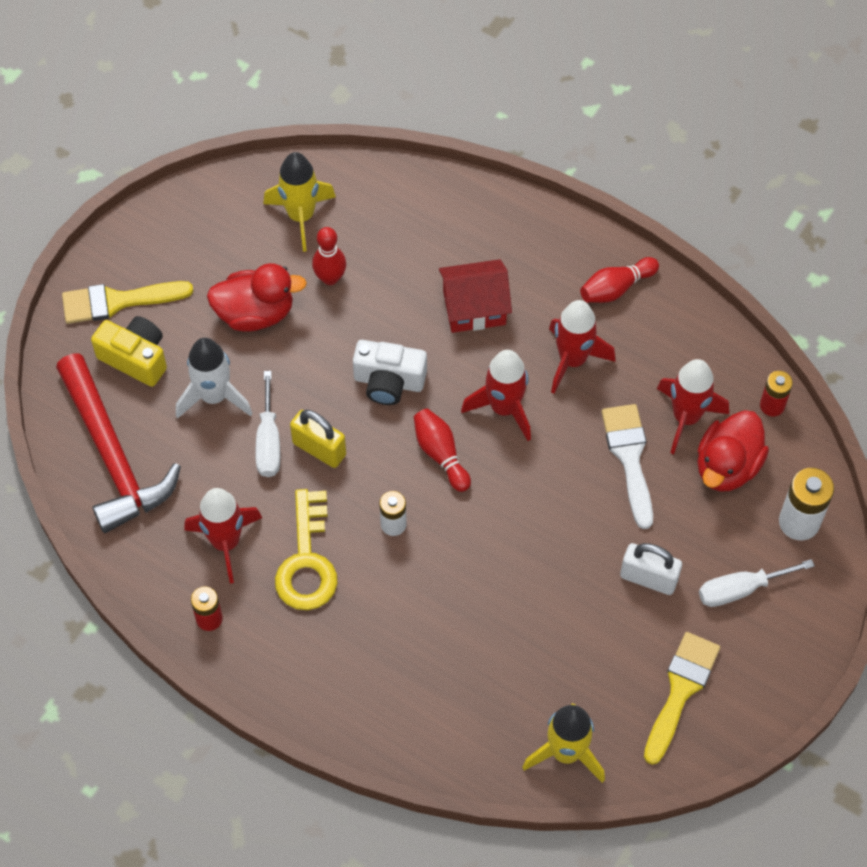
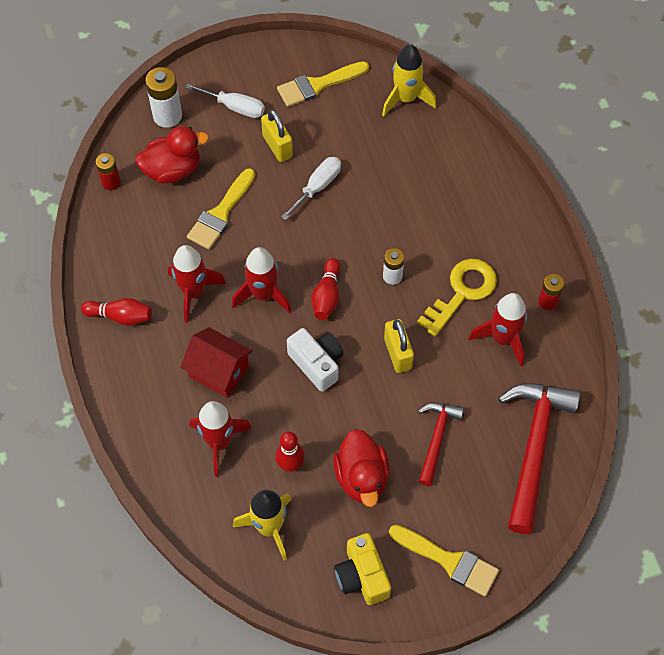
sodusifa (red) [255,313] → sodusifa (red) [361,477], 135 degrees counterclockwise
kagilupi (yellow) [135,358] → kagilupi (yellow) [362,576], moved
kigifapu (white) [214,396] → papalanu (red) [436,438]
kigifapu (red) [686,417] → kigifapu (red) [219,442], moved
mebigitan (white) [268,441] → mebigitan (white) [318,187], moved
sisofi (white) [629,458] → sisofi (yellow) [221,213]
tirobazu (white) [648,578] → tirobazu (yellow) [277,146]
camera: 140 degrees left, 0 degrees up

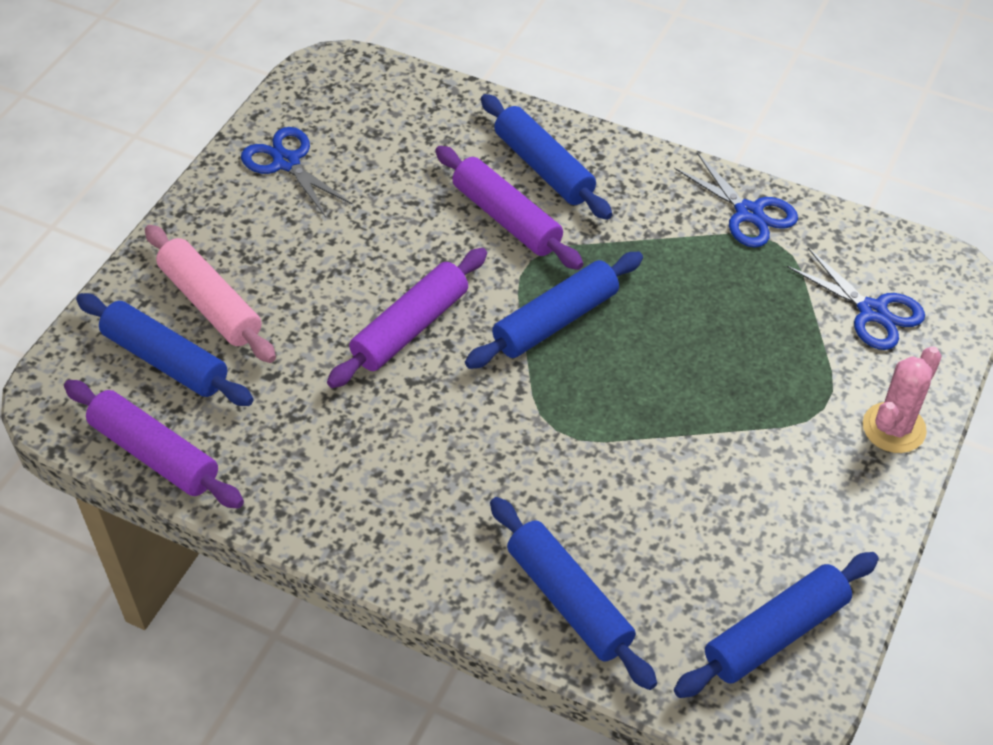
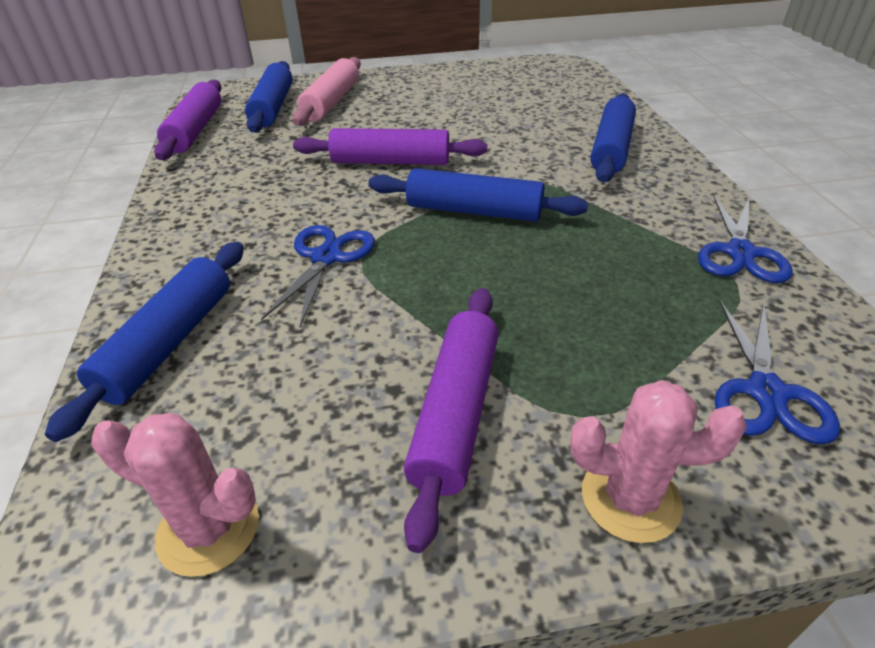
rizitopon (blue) [287,162] → rizitopon (blue) [326,258], moved
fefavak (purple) [506,218] → fefavak (purple) [455,413], moved
fefavak (blue) [775,633] → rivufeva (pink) [208,529]
camera: 55 degrees right, 10 degrees down

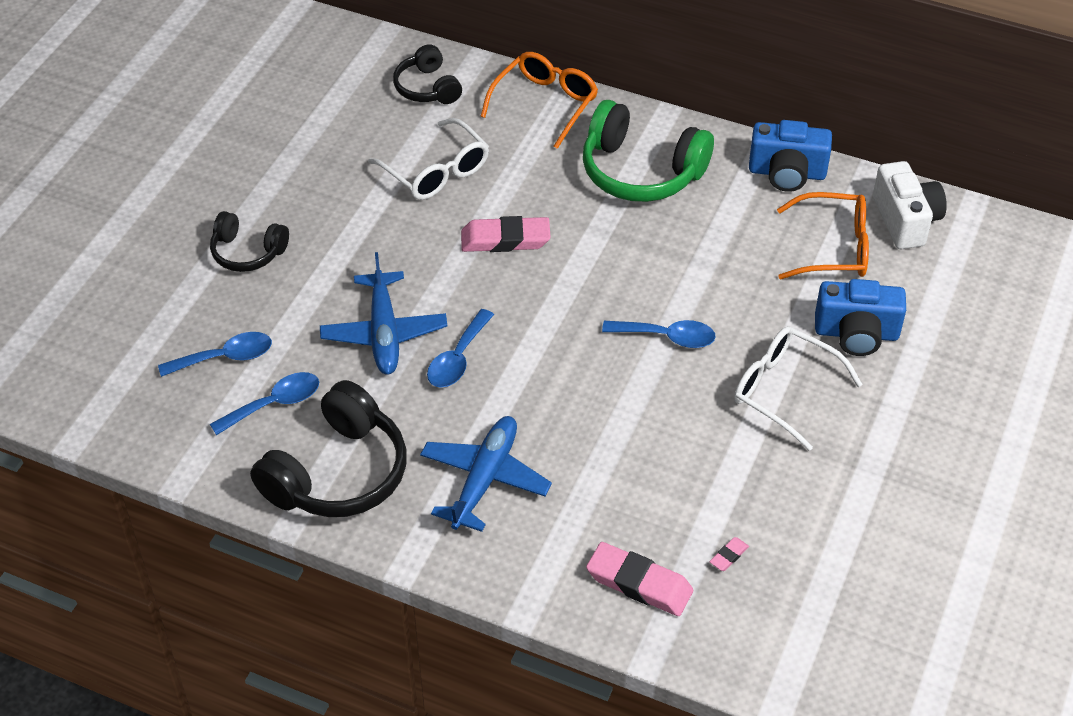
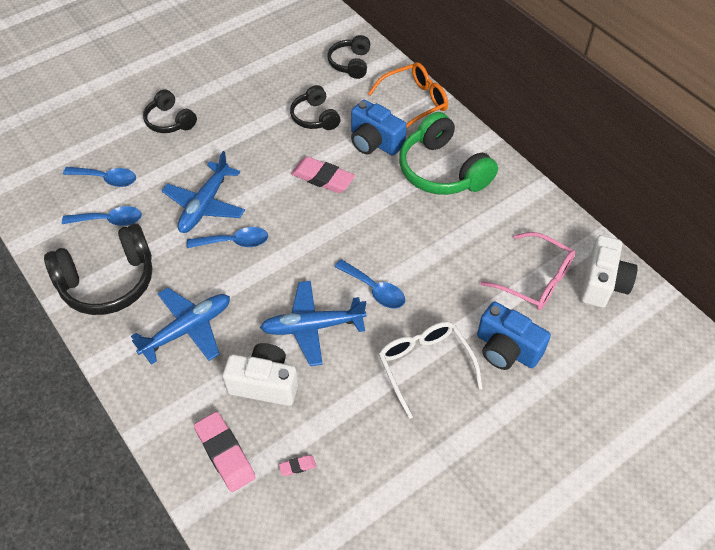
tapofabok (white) [436,171] → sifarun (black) [315,117]
kagilupi (blue) [787,173] → kagilupi (blue) [374,142], moved
tapofabok (orange) [832,248] → tapofabok (pink) [535,279]
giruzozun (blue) [458,358] → giruzozun (blue) [234,242], 150 degrees counterclockwise
- → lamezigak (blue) [312,327]
- → kagilupi (white) [264,383]
camera: 30 degrees right, 5 degrees up

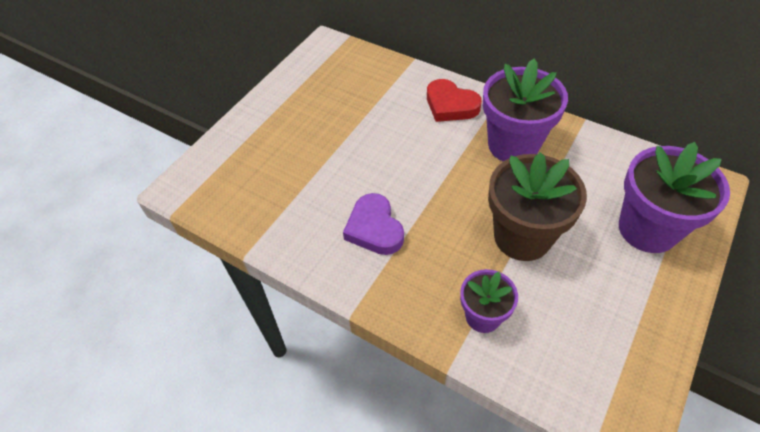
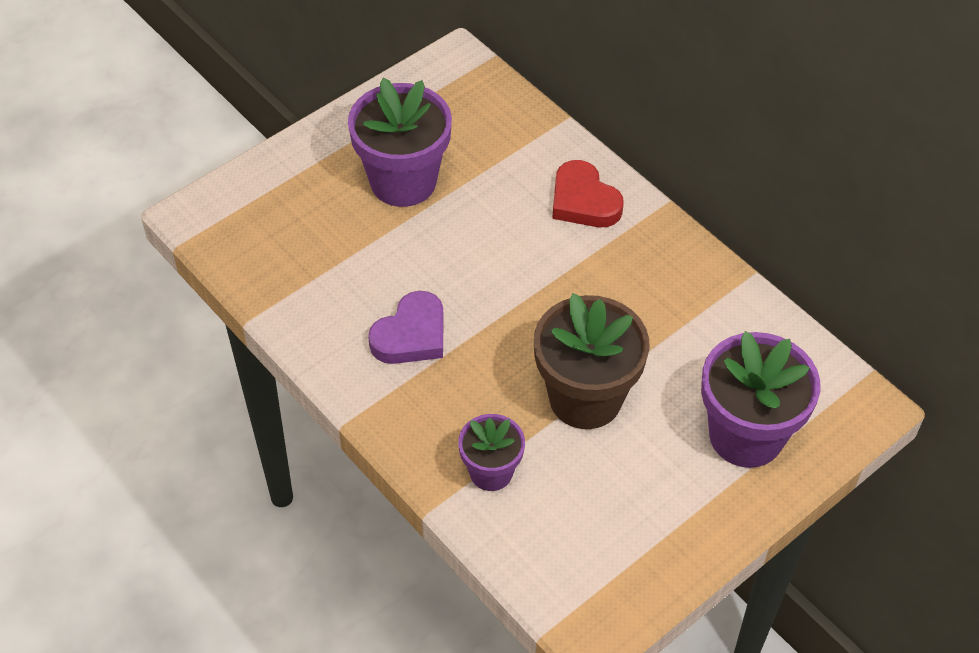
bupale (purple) [513,145] → bupale (purple) [403,181], moved
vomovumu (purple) [374,228] → vomovumu (purple) [411,335], 135 degrees counterclockwise
camera: 15 degrees right, 0 degrees up

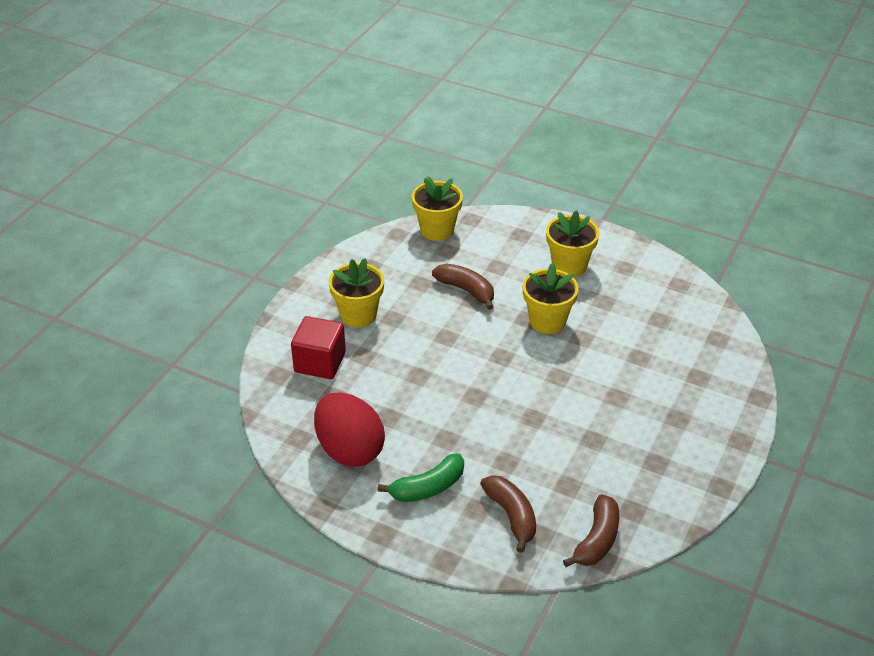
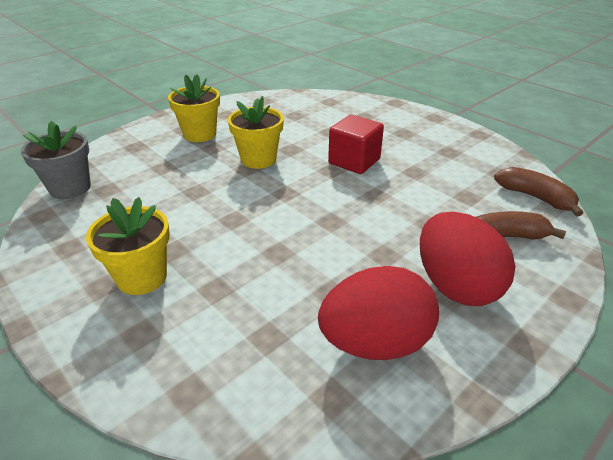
bupale (yellow) [437,230] → bupale (grey) [70,188]
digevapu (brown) [466,290] → -
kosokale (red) [320,362] → kosokale (red) [354,161], moved
digevapu (green) [428,487] → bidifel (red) [455,286]
camera: 70 degrees left, 5 degrees down

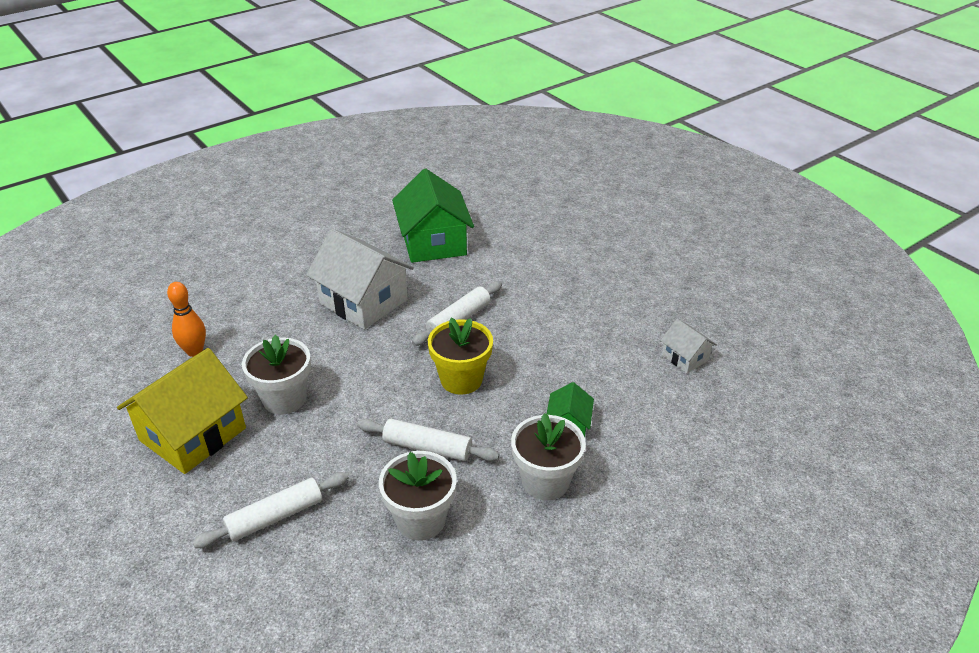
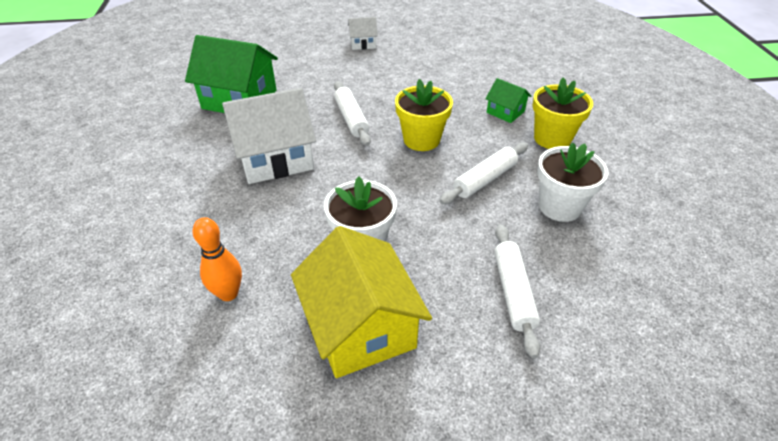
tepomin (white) [685,357] → tepomin (white) [363,44], moved
bupale (white) [545,481] → bupale (yellow) [552,138]
camera: 60 degrees left, 5 degrees up

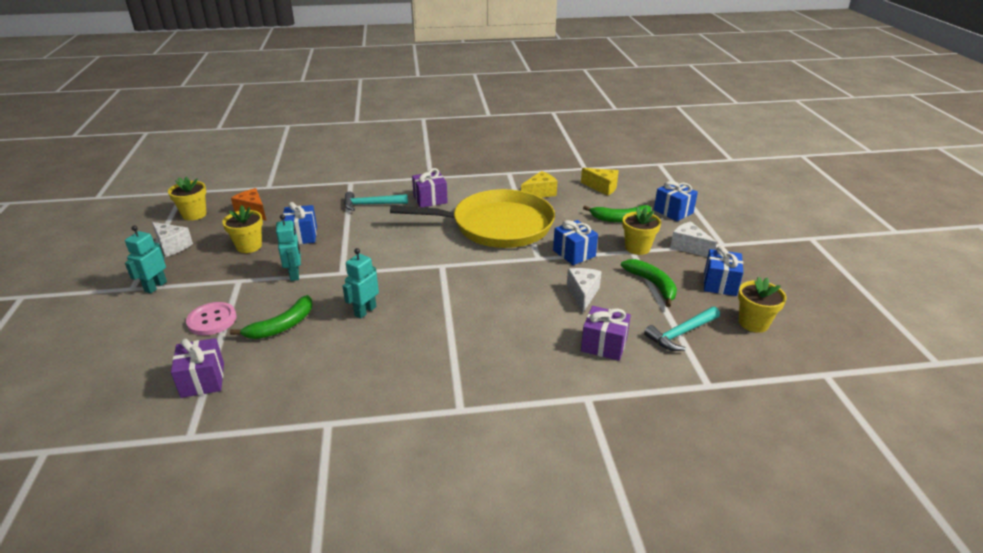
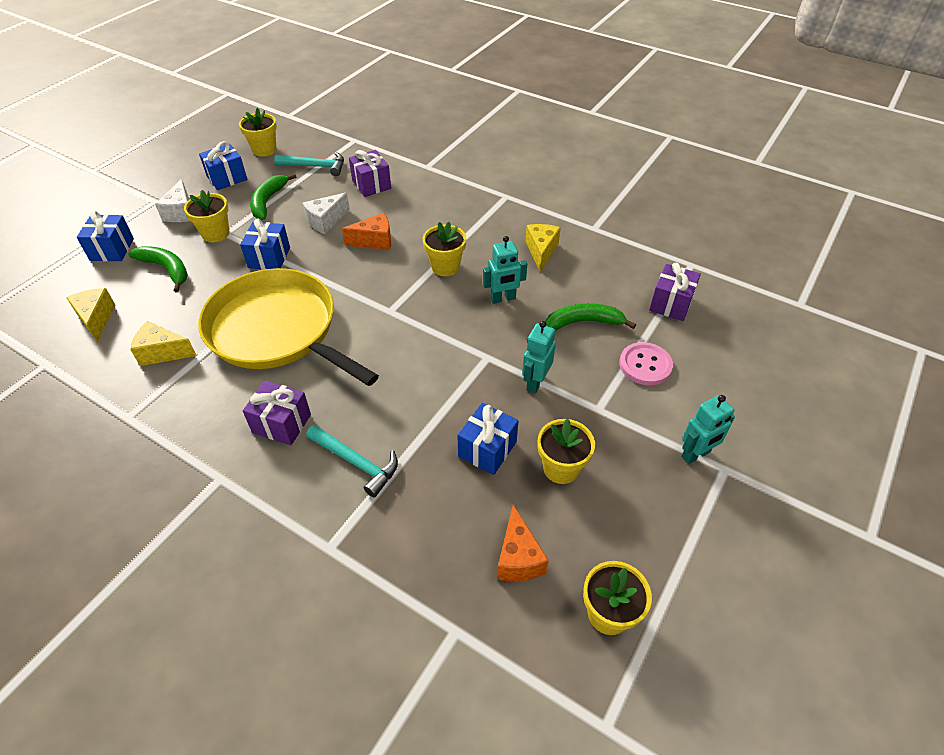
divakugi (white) [172,246] → -
- → divakugi (orange) [374,241]
- → bupale (yellow) [445,267]
- → divakugi (yellow) [541,251]
camera: 140 degrees left, 15 degrees up

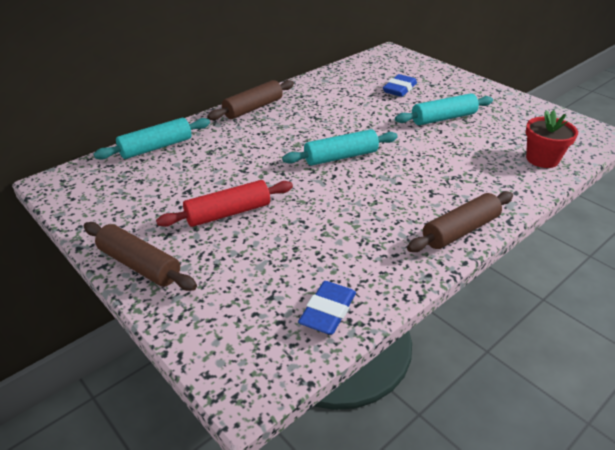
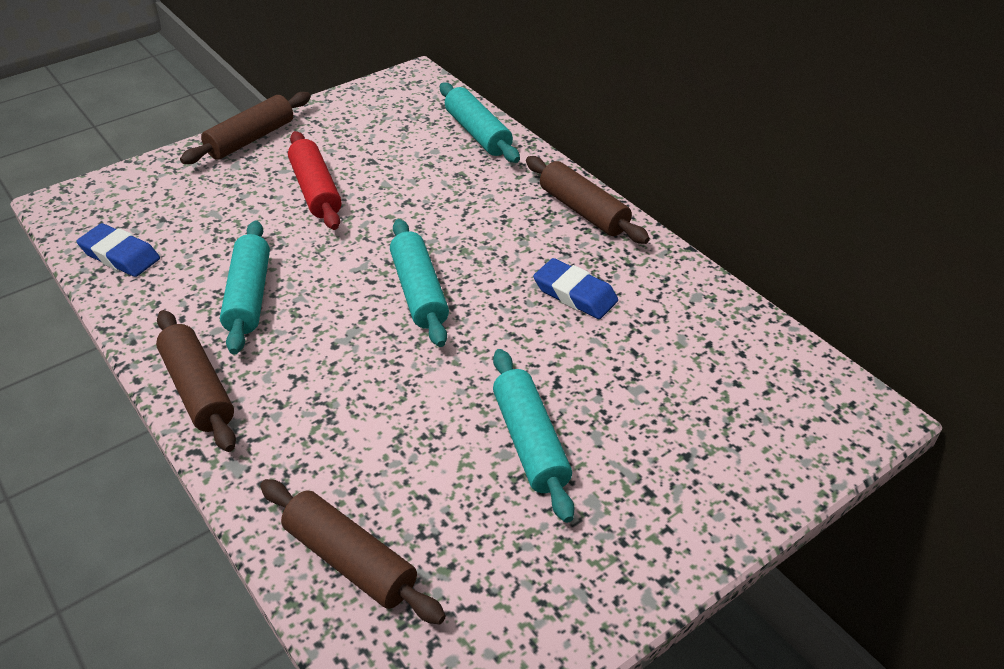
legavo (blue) [399,89] → legavo (blue) [575,294], moved
bupale (red) [542,159] → fefavak (brown) [350,560]
- → fefavak (turquoise) [249,296]
camera: 95 degrees right, 5 degrees up

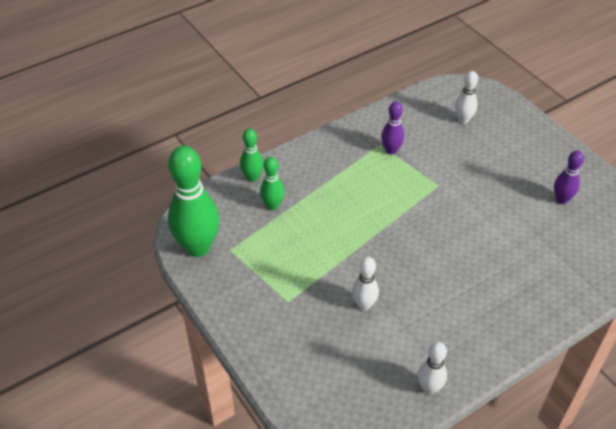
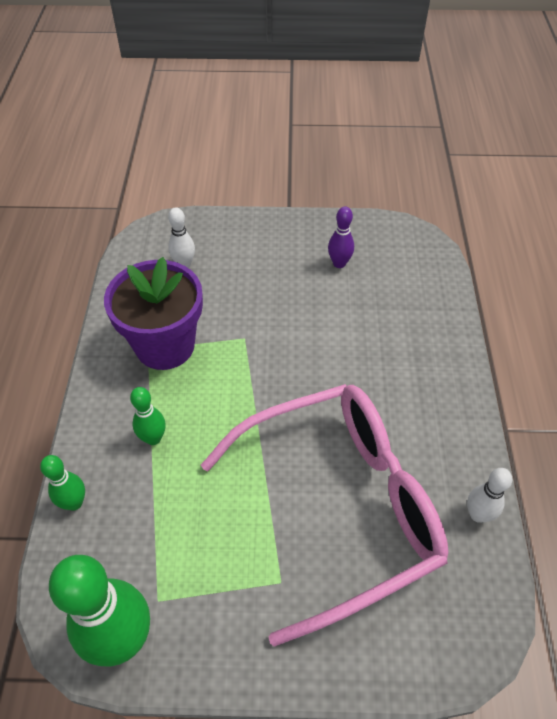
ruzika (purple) [391,150] → bupale (purple) [165,345]
ruzika (green) [272,205] → ruzika (green) [153,438], moved
ruzika (white) [364,305] → tapofabok (pink) [340,506]
camera: 55 degrees left, 5 degrees up

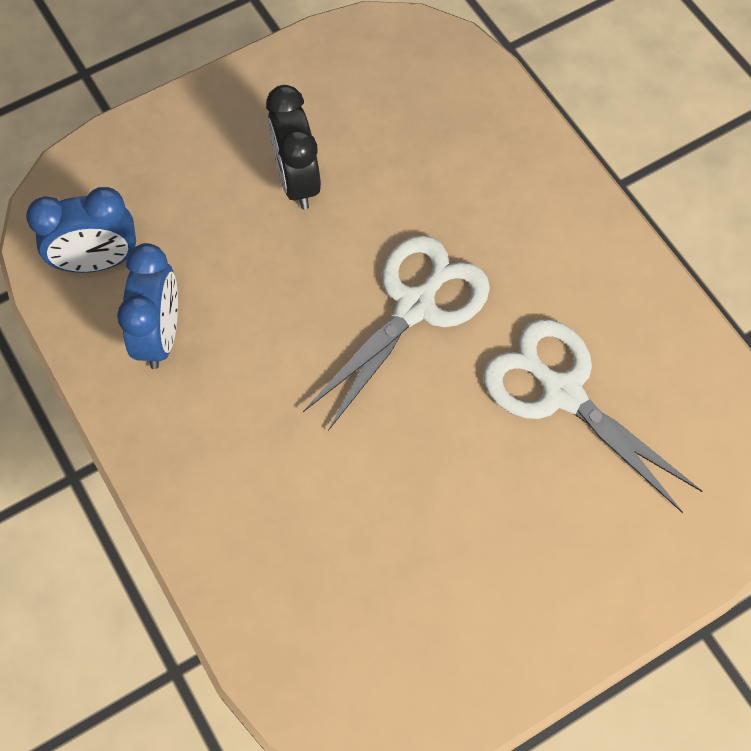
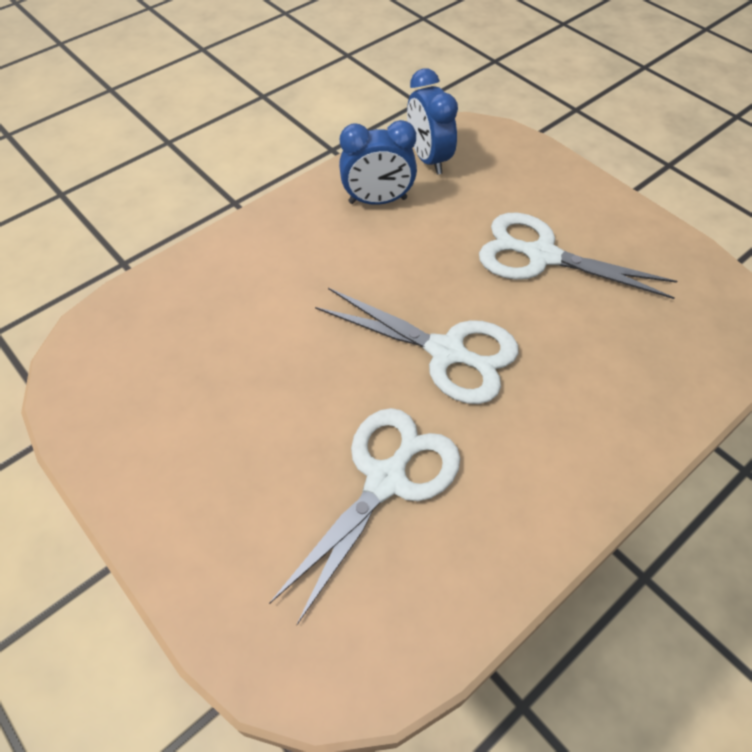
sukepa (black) [297,181] → rizitopon (white) [541,255]
camera: 80 degrees right, 10 degrees down

